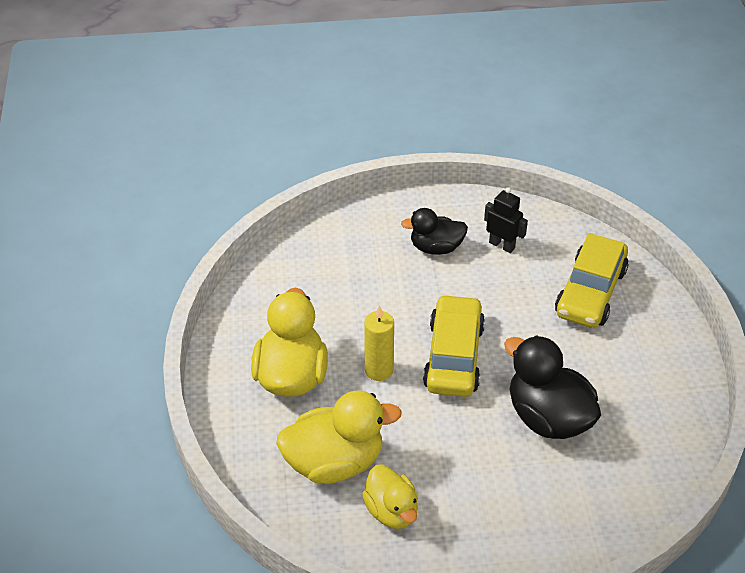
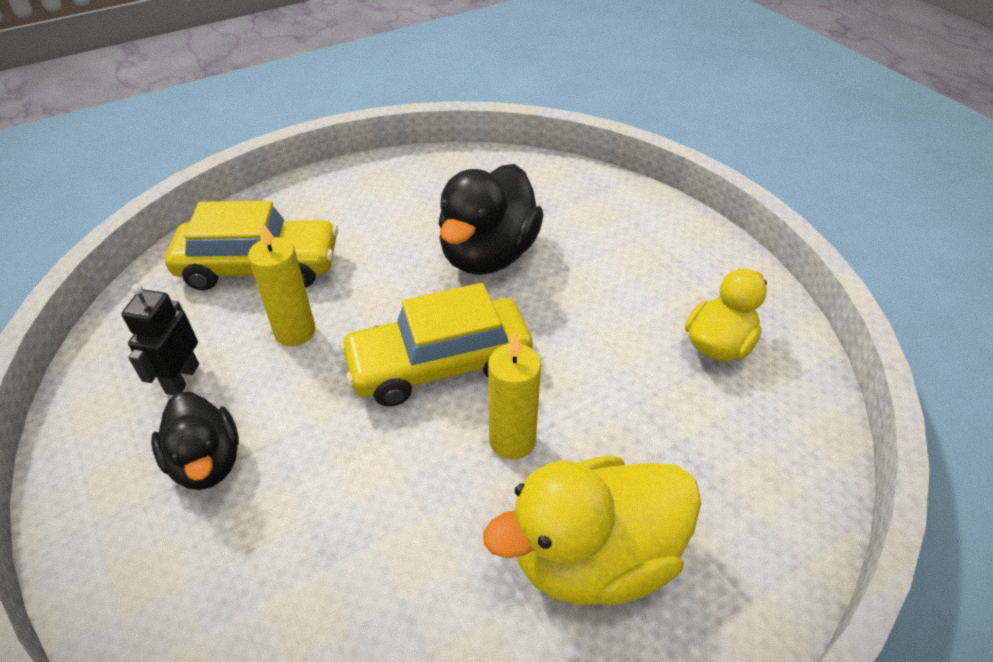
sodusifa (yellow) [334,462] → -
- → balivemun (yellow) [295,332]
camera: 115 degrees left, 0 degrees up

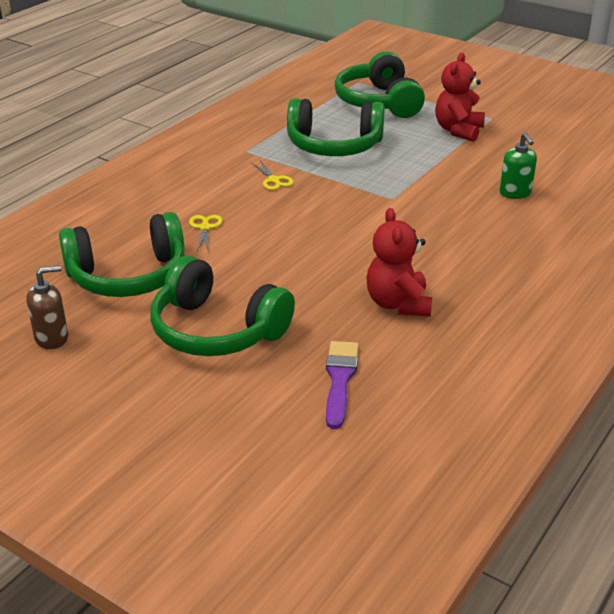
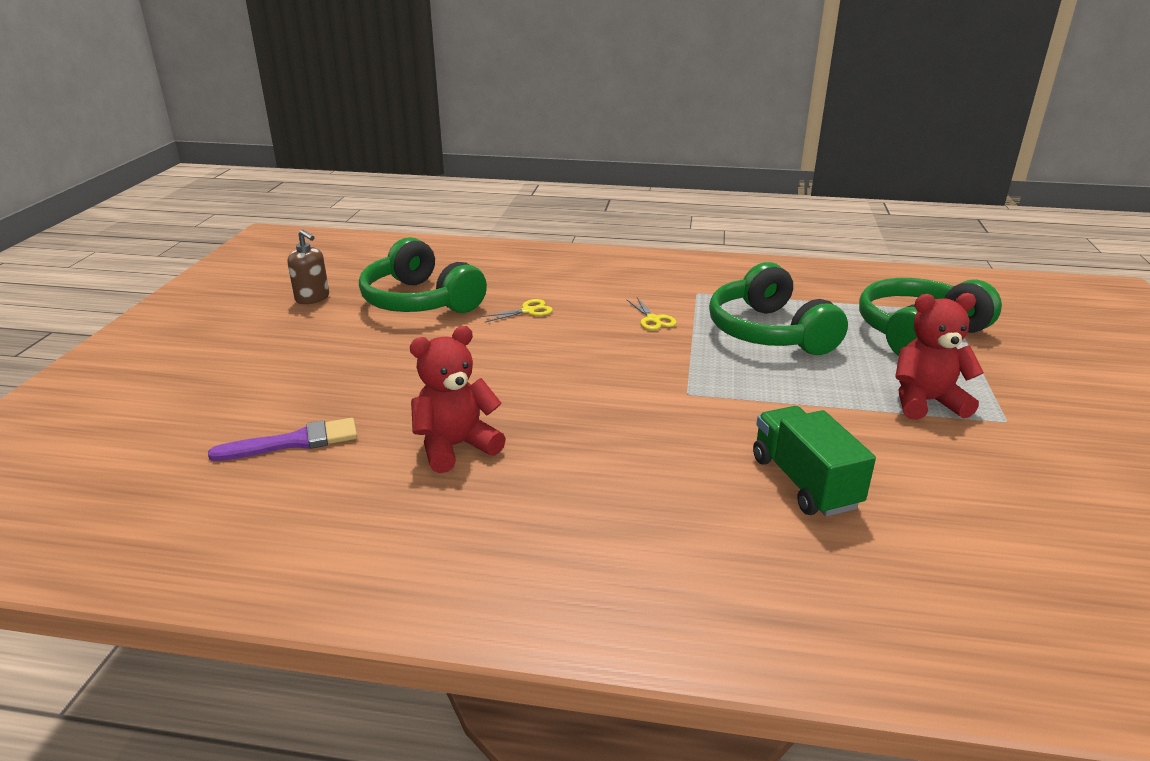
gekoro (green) [515,193] → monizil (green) [804,482]
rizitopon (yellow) [274,180] → rizitopon (yellow) [653,319], 60 degrees counterclockwise
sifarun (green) [216,330] → -
camera: 65 degrees right, 5 degrees down

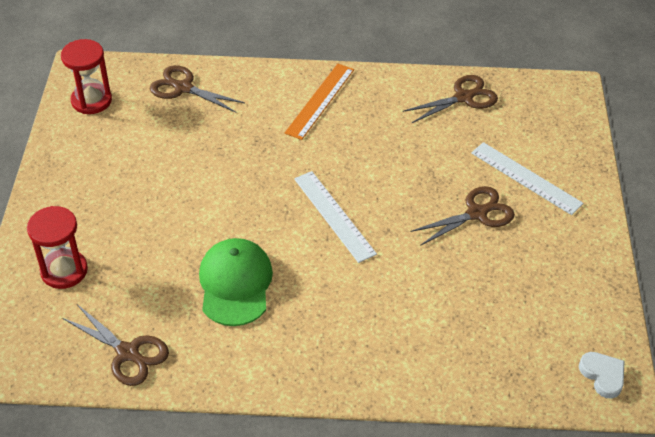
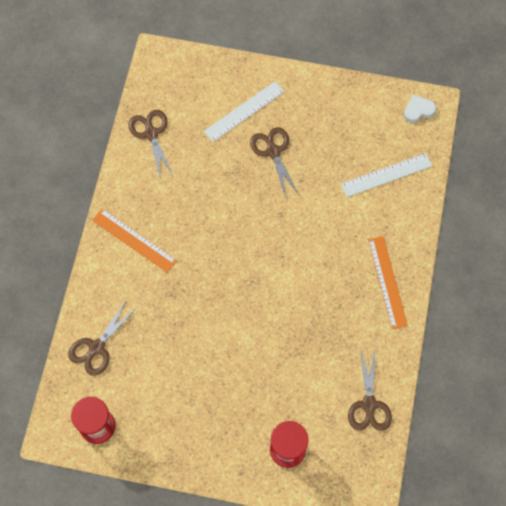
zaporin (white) [334,215] → zaporin (white) [386,175], moved
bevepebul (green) [235,284] → -
rizitopon (brown) [128,353] → rizitopon (brown) [369,404], 135 degrees clockwise
- → zaporin (orange) [387,282]
camera: 80 degrees left, 20 degrees up

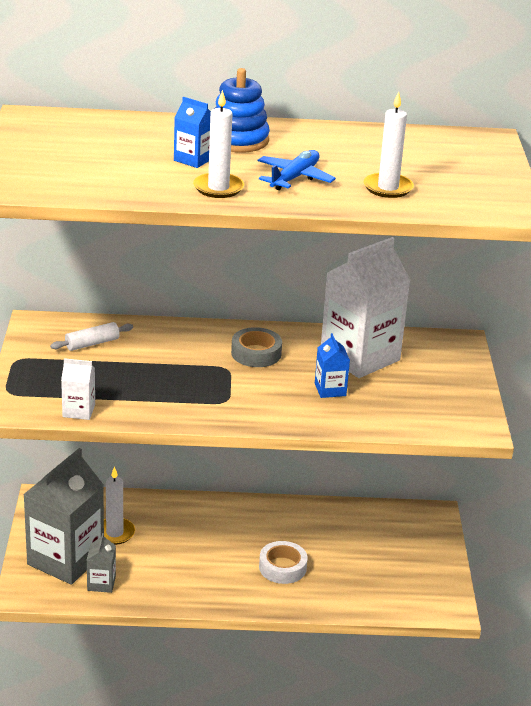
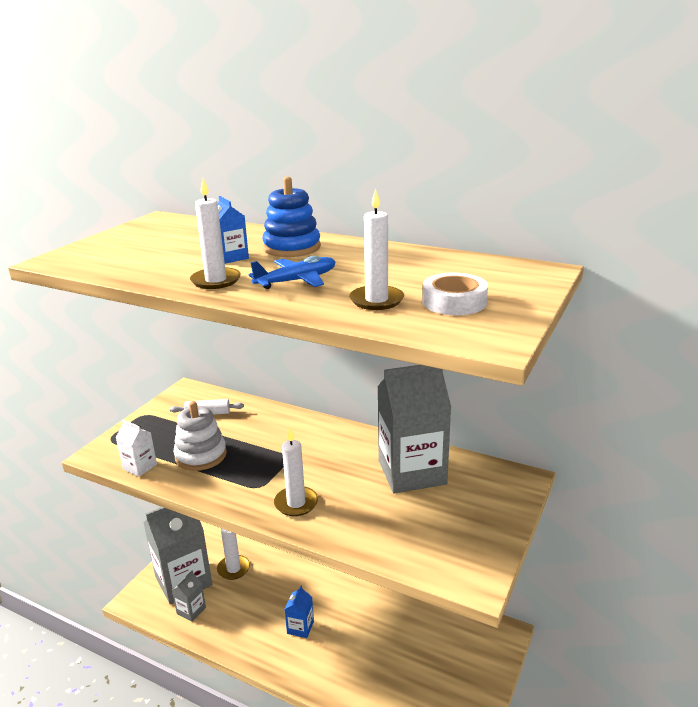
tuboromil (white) [360,357] → tuboromil (grey) [412,472]
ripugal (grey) [256,353] → -
tuboromil (blue) [330,389] → tuboromil (blue) [300,627], moved
ripugal (white) [282,567] → ripugal (white) [454,302], moved
- → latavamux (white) [201,455]
- → balivemun (white) [296,503]
camera: 30 degrees right, 5 degrees down

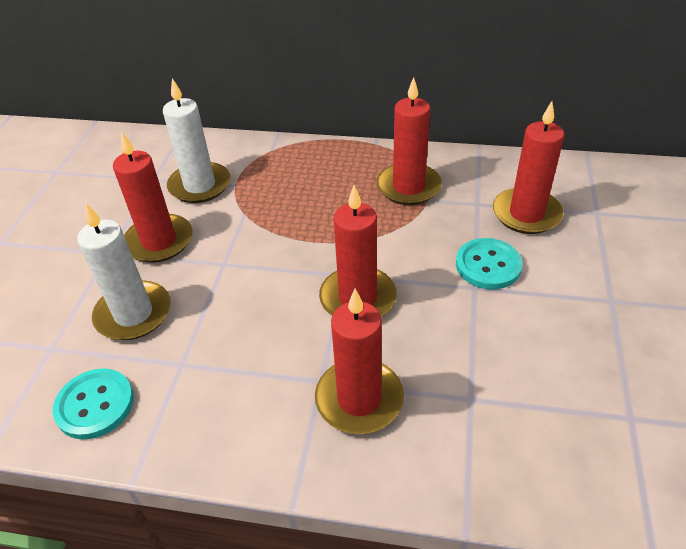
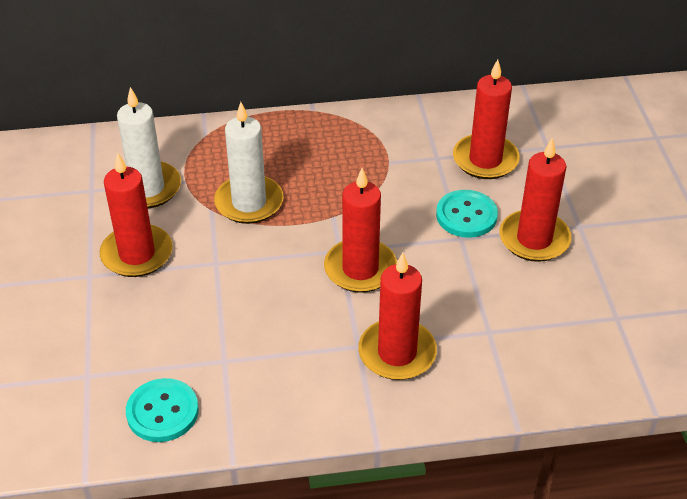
balivemun (red) [408,187] → balivemun (red) [534,239], moved
balivemun (white) [133,314] → balivemun (white) [249,202], moved
camera: 20 degrees left, 0 degrees up

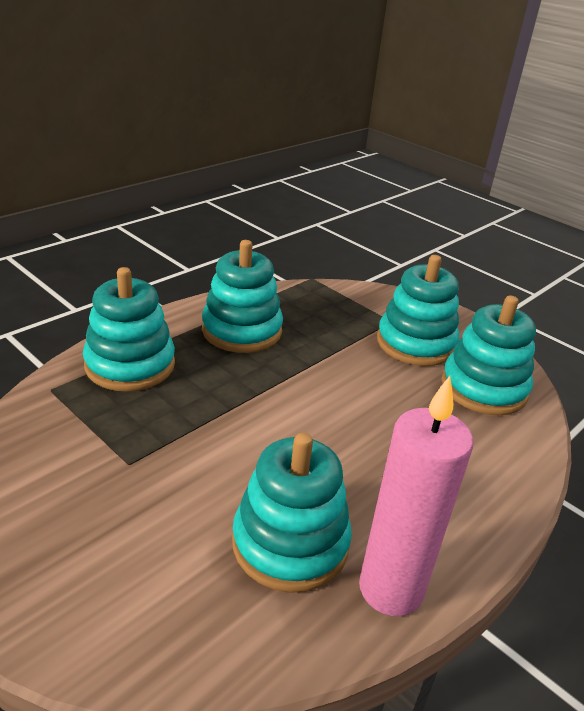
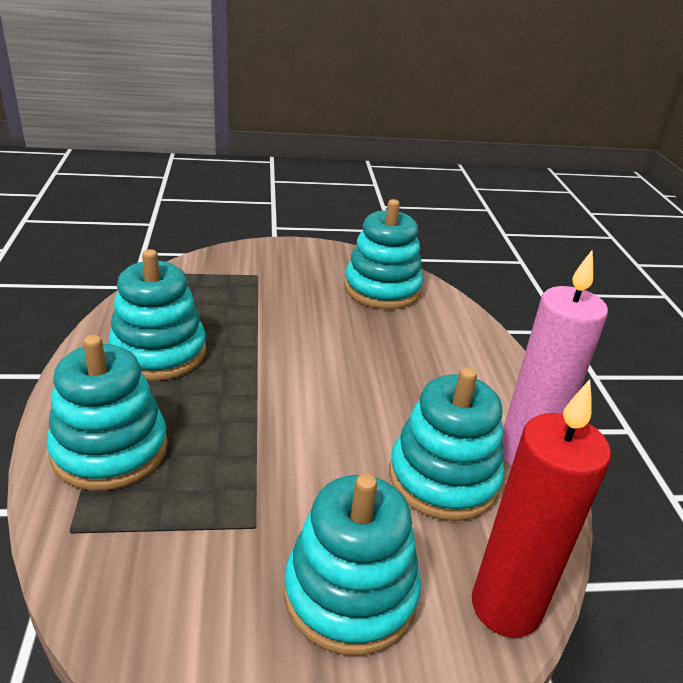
latavamux (turquoise) [415,343] → latavamux (turquoise) [350,593], moved
- → balivemun (red) [506,606]
camera: 50 degrees left, 0 degrees up

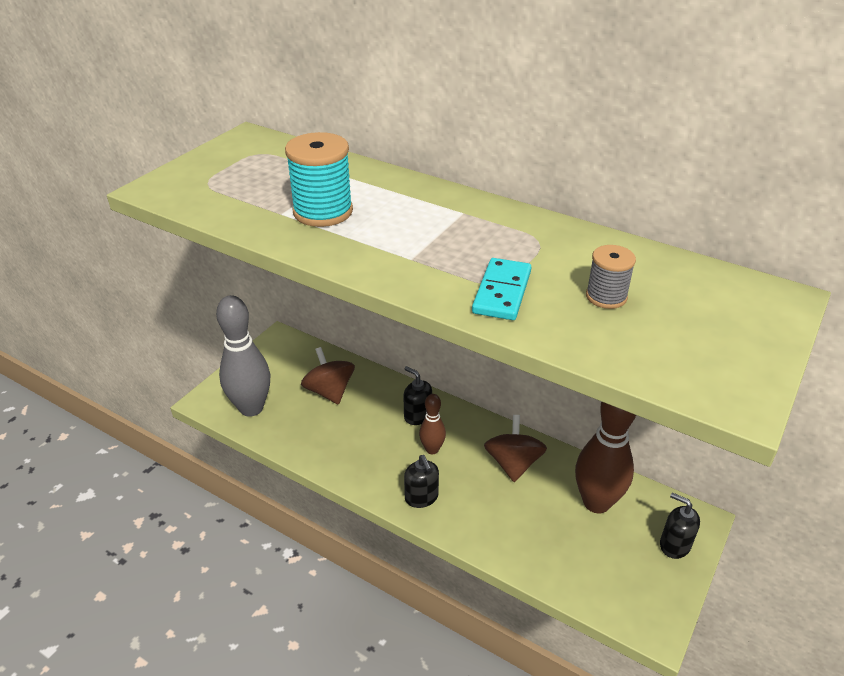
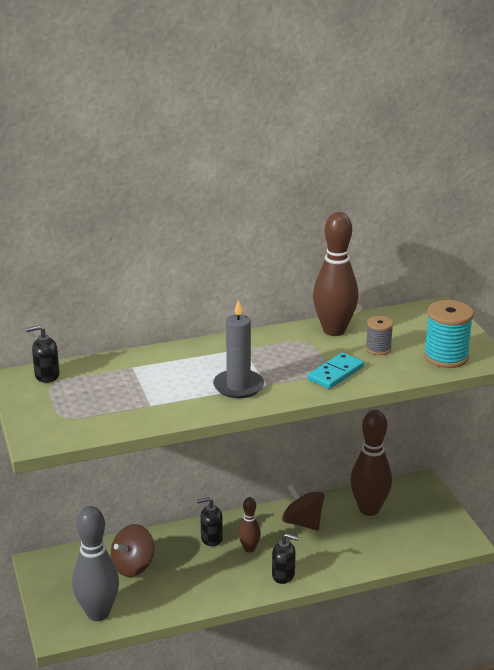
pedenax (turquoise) [323,212] → pedenax (turquoise) [446,357], moved
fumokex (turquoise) [502,292] → fumokex (turquoise) [335,373], 75 degrees clockwise
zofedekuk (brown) [329,391] → zofedekuk (brown) [133,566], 60 degrees counterclockwise
gekoro (black) [674,545] → gekoro (black) [46,375], moved
- → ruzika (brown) [334,330]
- → balivemun (grey) [238,386]
camera: 50 degrees left, 10 degrees down

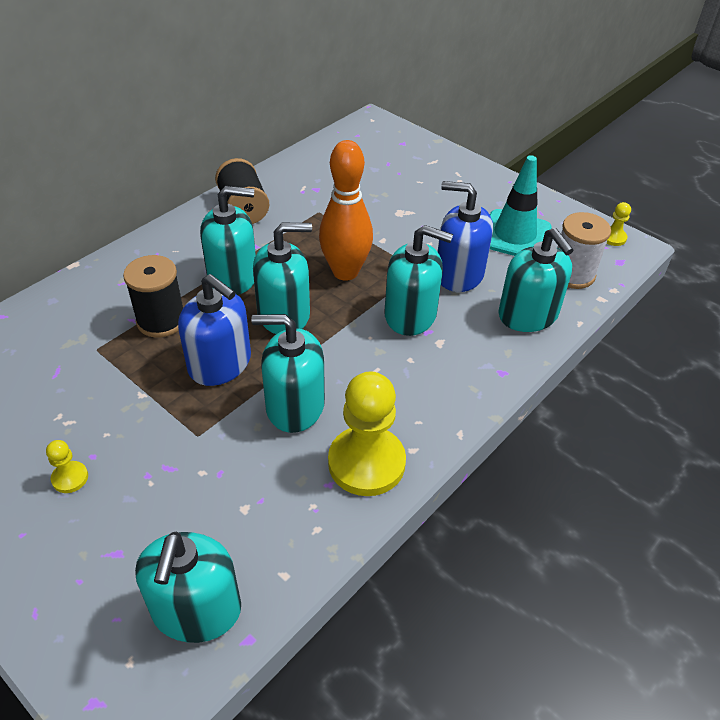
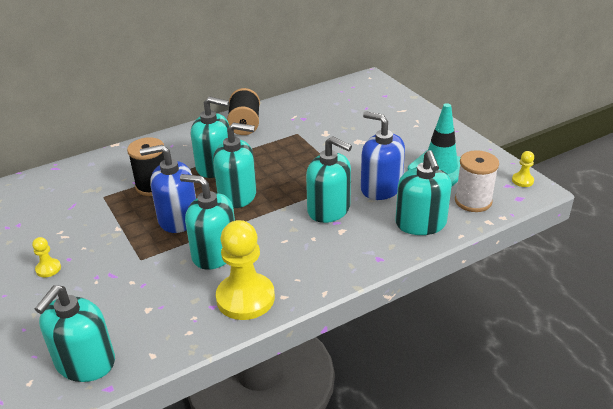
ruzika (orange) [345,272] → -
gekoro (blue) [220,364] → gekoro (blue) [178,218], 120 degrees clockwise
camera: 20 degrees right, 10 degrees down

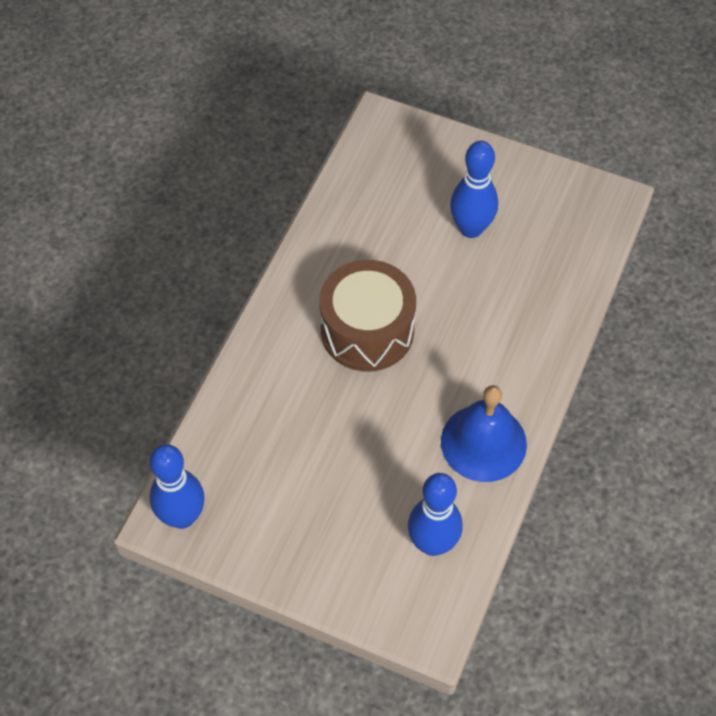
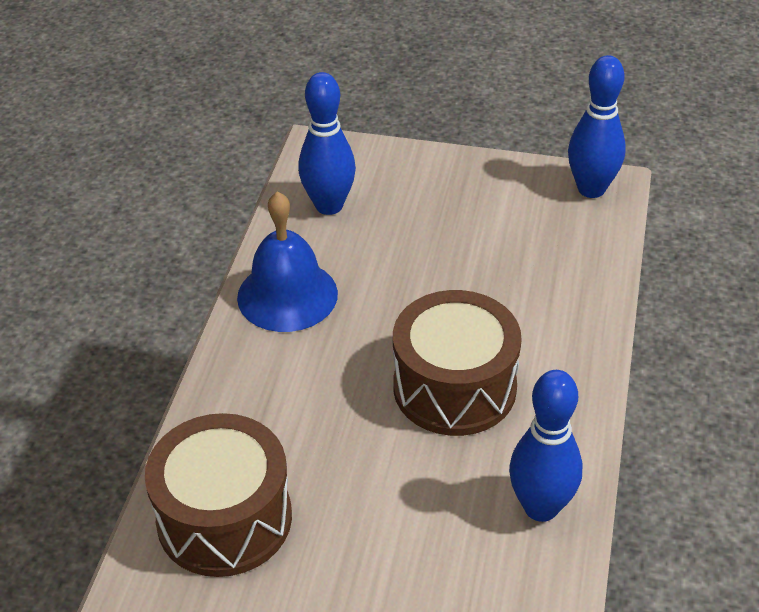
ruzika (blue) [471,228] → ruzika (blue) [541,507], moved
- → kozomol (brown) [224,518]
camera: 170 degrees right, 15 degrees down

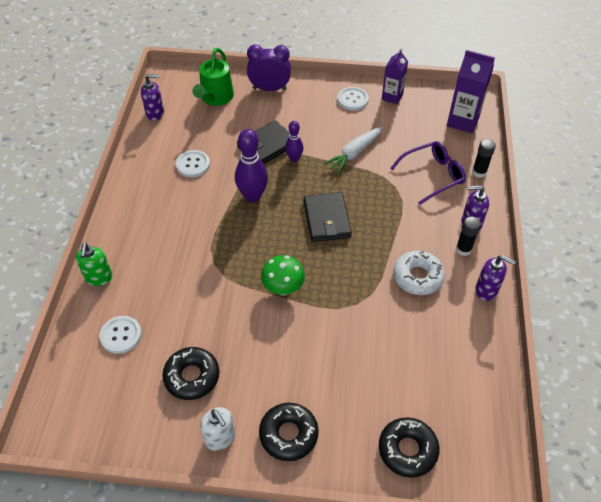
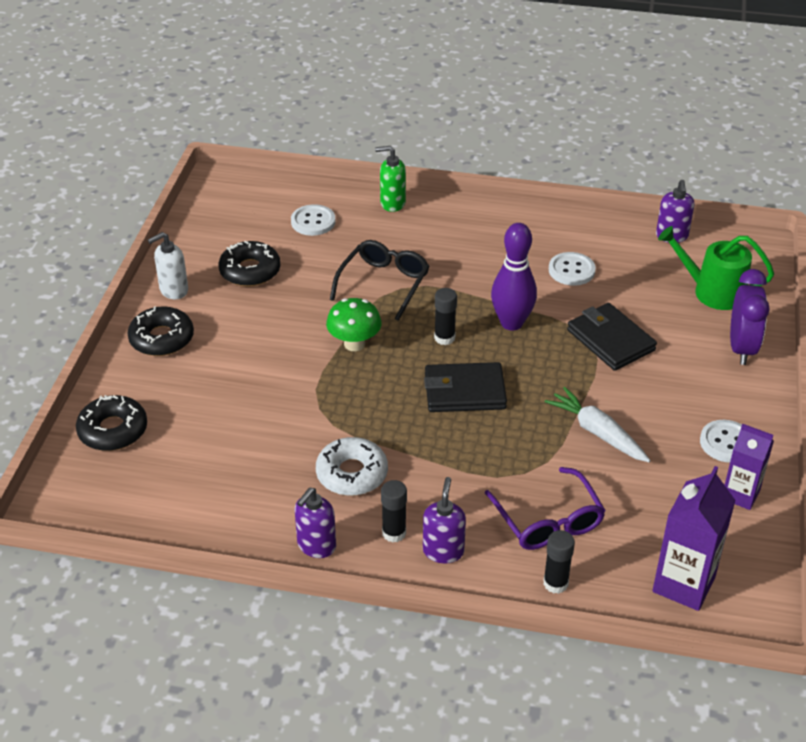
ruzika (purple) [294,158] → -
- → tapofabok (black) [384,284]
- → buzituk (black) [444,338]
camera: 95 degrees right, 10 degrees down

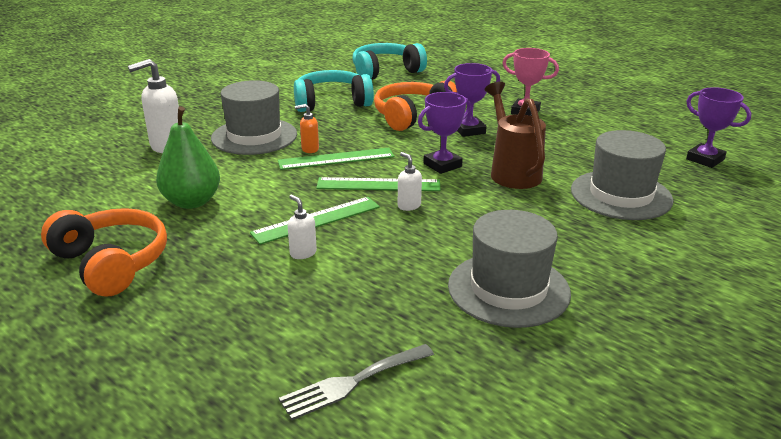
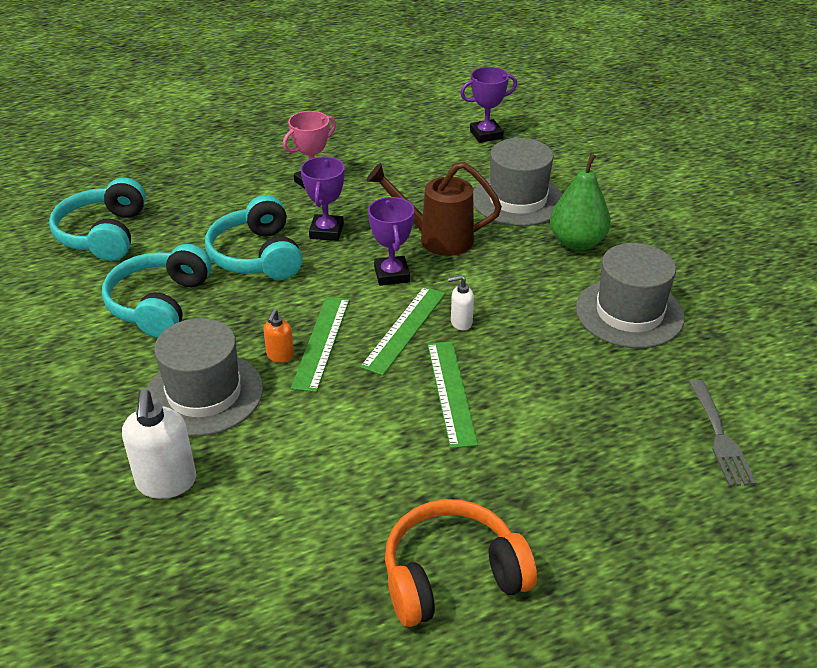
sifarun (orange) [413,116] → sifarun (turquoise) [257,256]
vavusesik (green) [192,202] → vavusesik (green) [577,242], moved
gekoro (white) [303,253] → -
camera: 65 degrees left, 10 degrees up

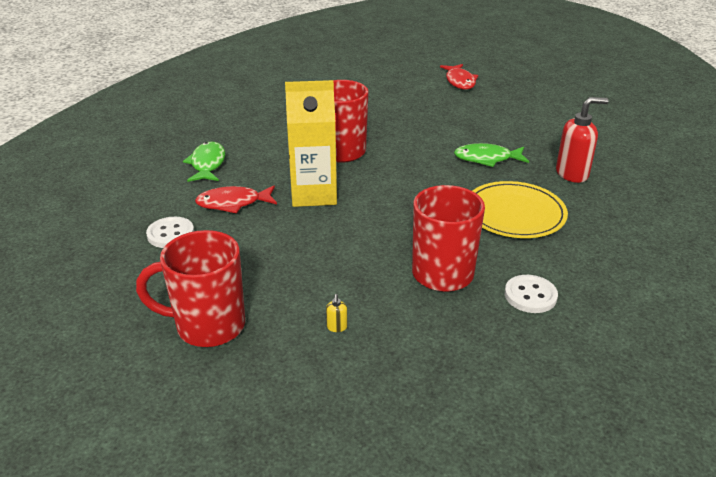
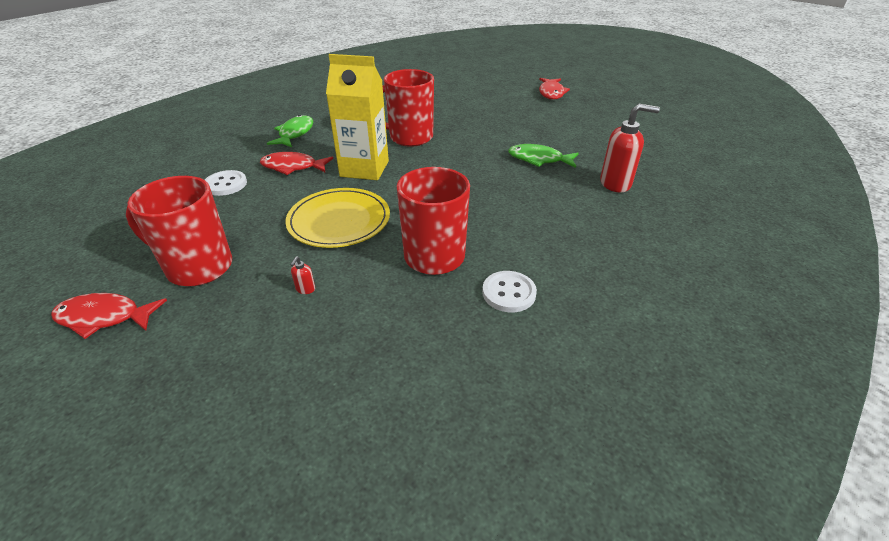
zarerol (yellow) [514,213] → zarerol (yellow) [339,221], moved
gekoro (yellow) [337,327] → gekoro (red) [305,289]
- → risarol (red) [104,317]
camera: 15 degrees right, 5 degrees up

